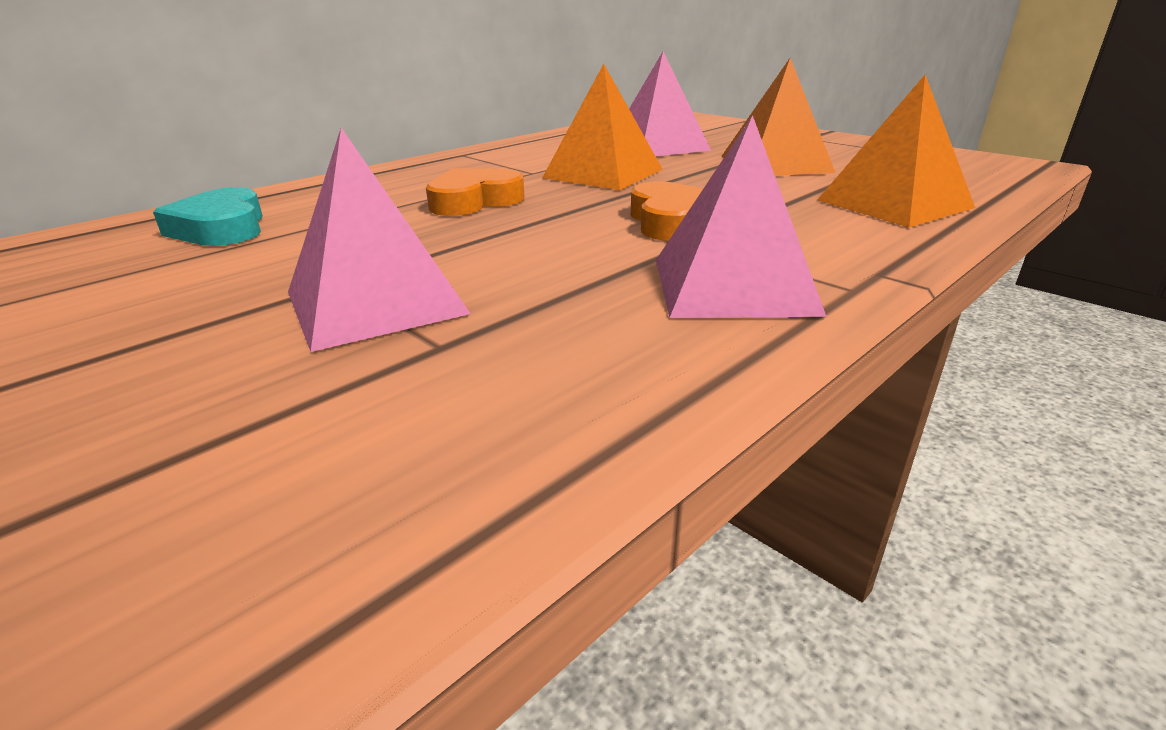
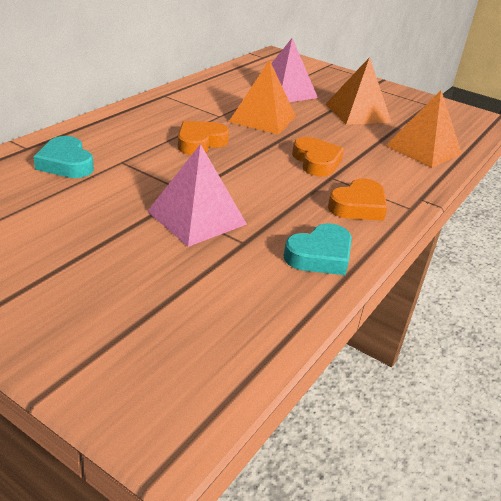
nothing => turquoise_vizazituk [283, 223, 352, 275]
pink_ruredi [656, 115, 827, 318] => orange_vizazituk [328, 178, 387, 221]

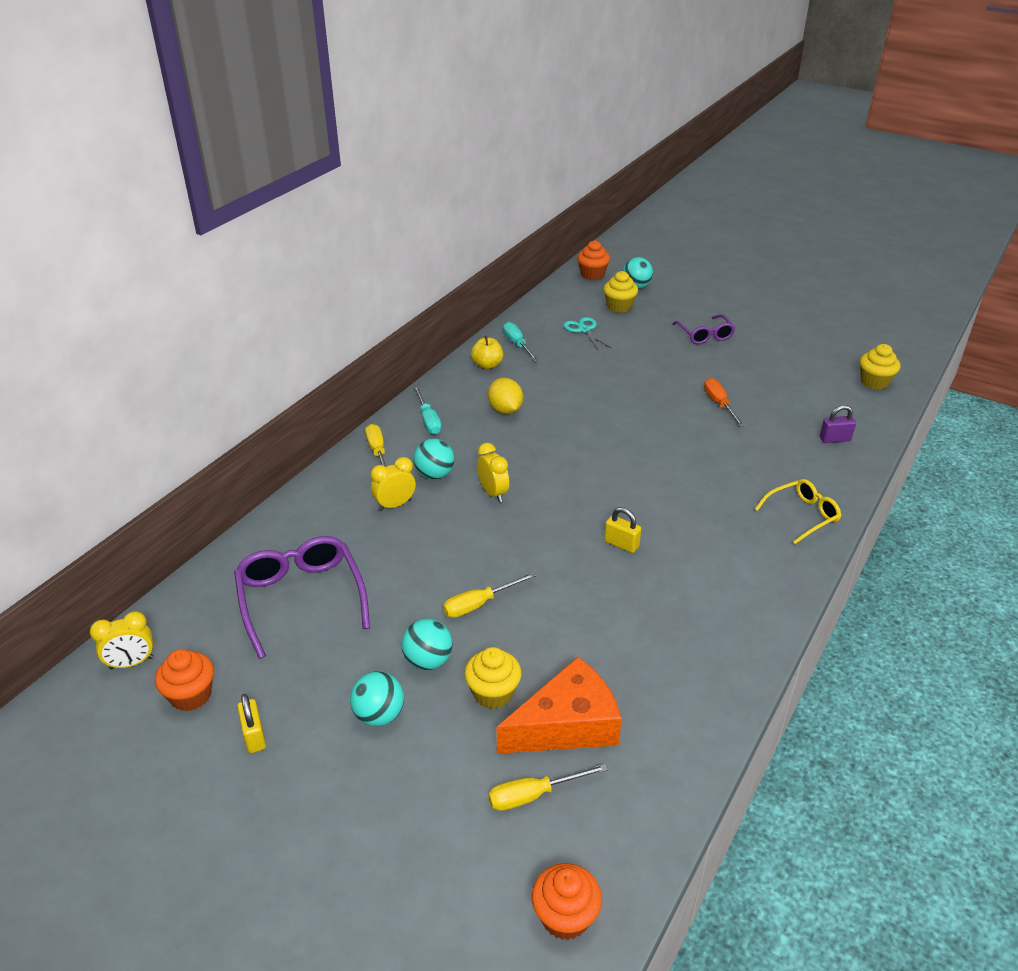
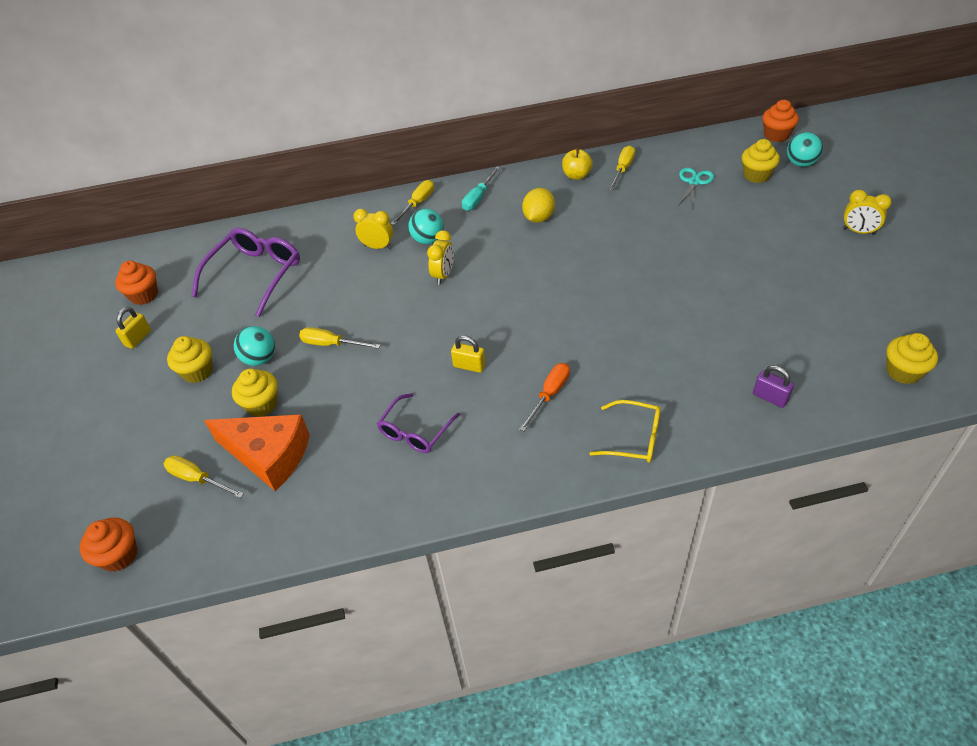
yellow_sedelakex [90, 611, 154, 670] => yellow_sedelakex [843, 190, 892, 235], moved
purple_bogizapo [672, 314, 735, 344] => purple_bogizapo [377, 393, 460, 453], moved
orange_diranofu [704, 378, 745, 427] => orange_diranofu [519, 363, 570, 431], moved
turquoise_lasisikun [350, 671, 404, 726] => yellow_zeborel [167, 336, 213, 383]
turquoise_diranofu [503, 322, 539, 361] => yellow_diranofu [609, 146, 635, 190]
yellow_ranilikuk [604, 507, 641, 553] => yellow_ranilikuk [451, 335, 486, 373], 60 degrees counterclockwise

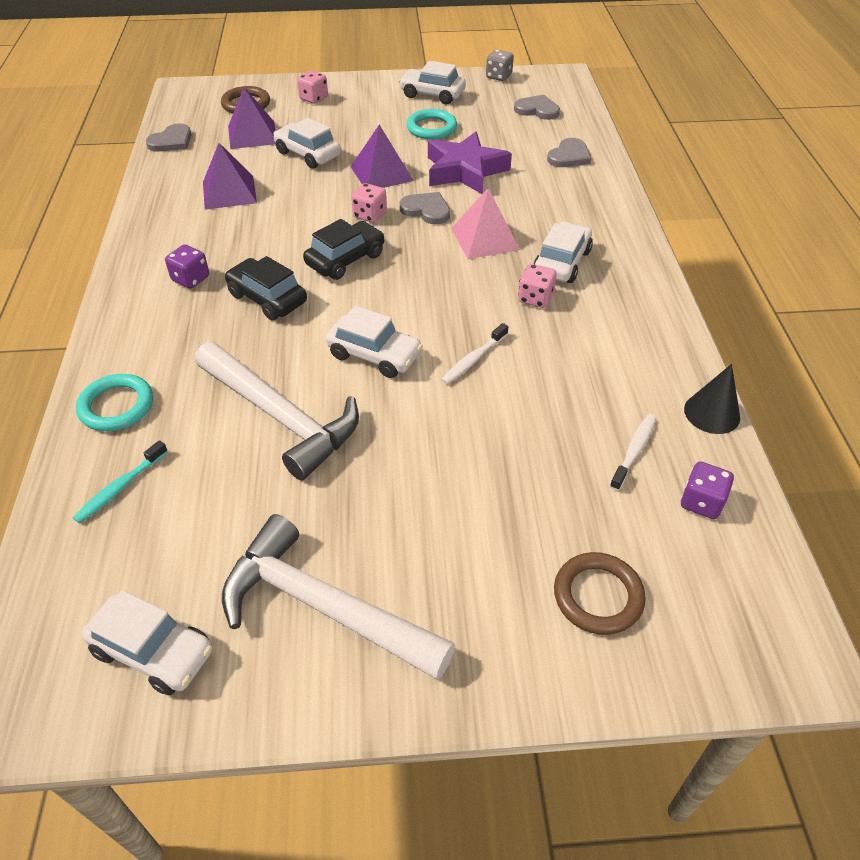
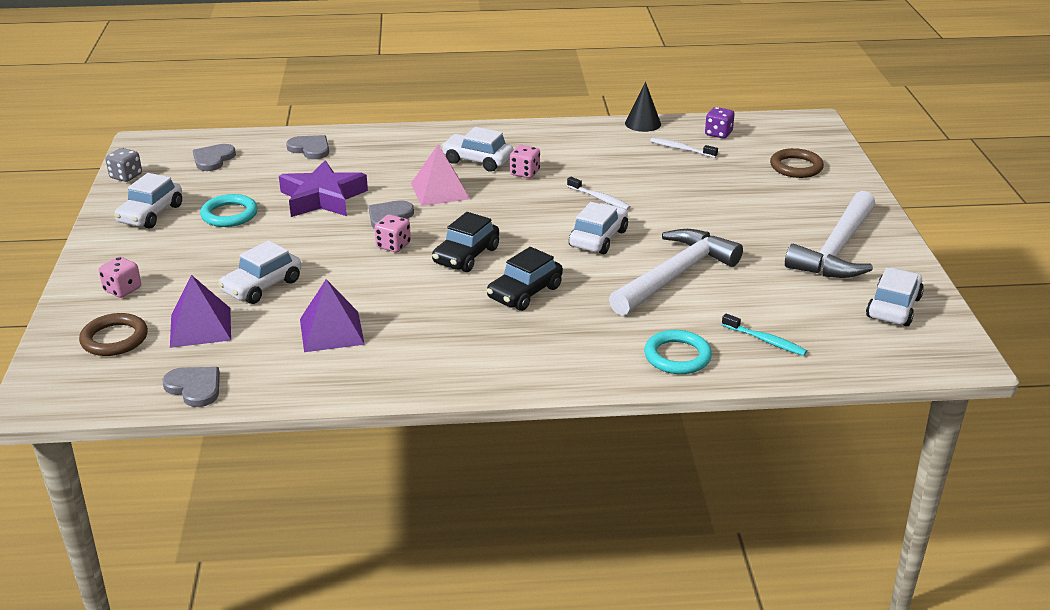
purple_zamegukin [165, 245, 209, 289] => nothing
purple_ruredi [351, 125, 414, 188] => nothing
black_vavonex [303, 219, 385, 280] => black_vavonex [432, 212, 499, 272], 105 degrees counterclockwise

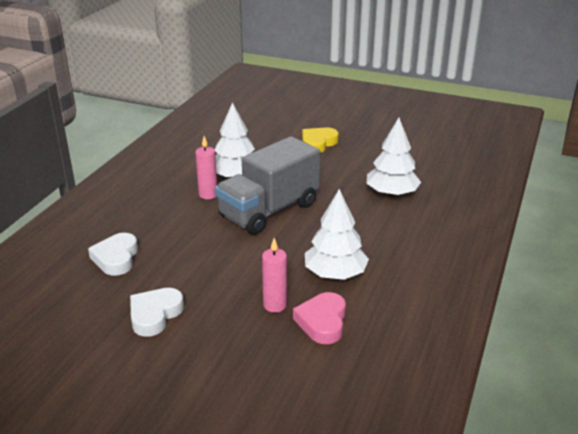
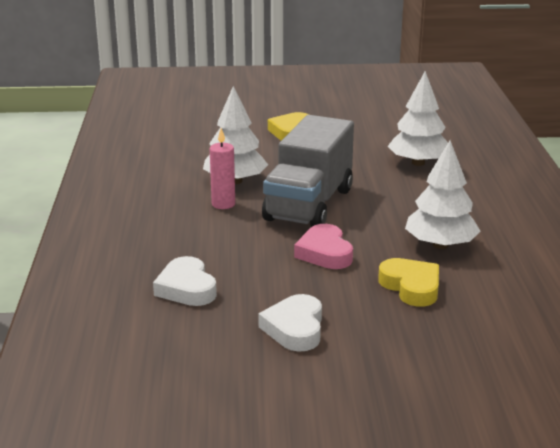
pink_vizazituk [293, 292, 346, 344] => pink_vizazituk [294, 224, 353, 269], moved
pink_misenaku [262, 238, 287, 313] => yellow_vizazituk [378, 258, 439, 307]

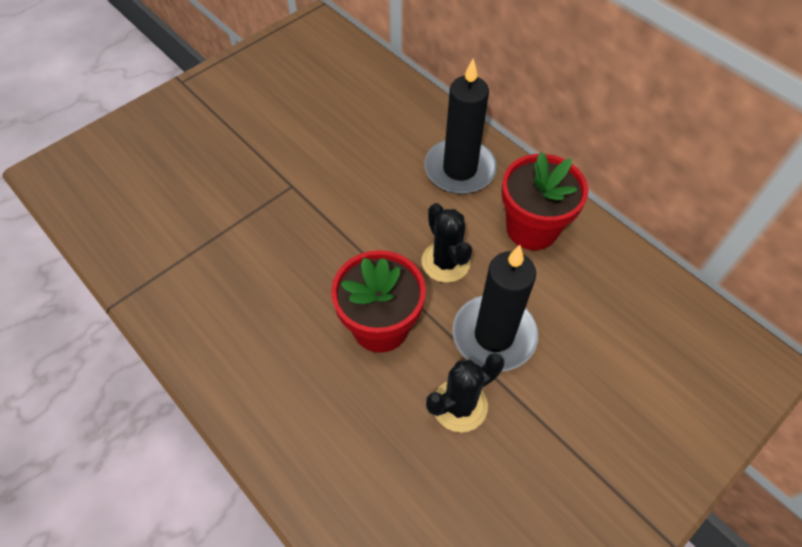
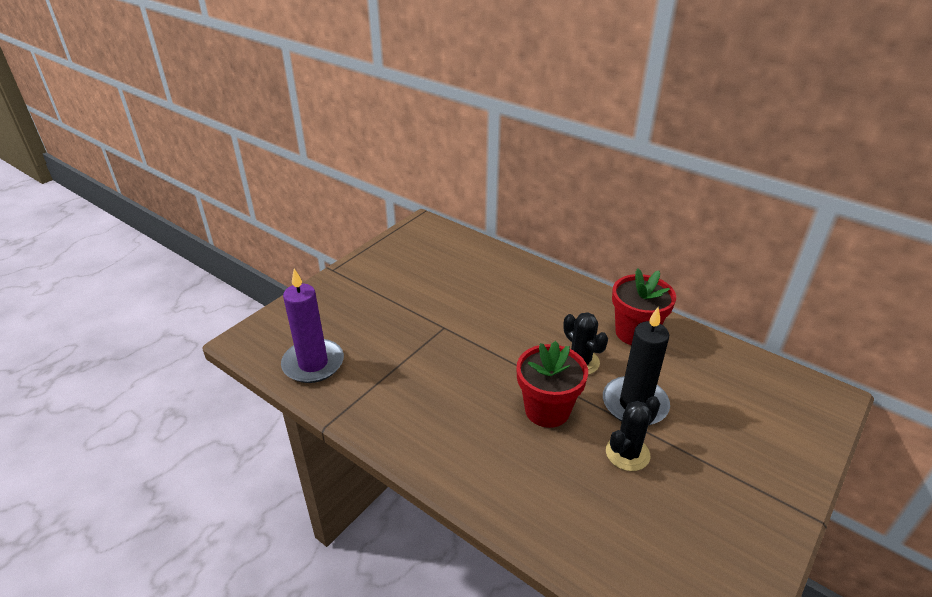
black_misenaku [424, 58, 497, 194] => nothing
nothing => purple_misenaku [281, 269, 344, 383]

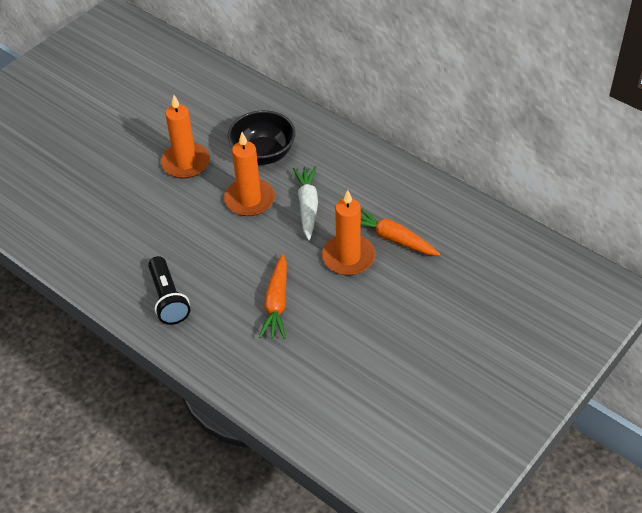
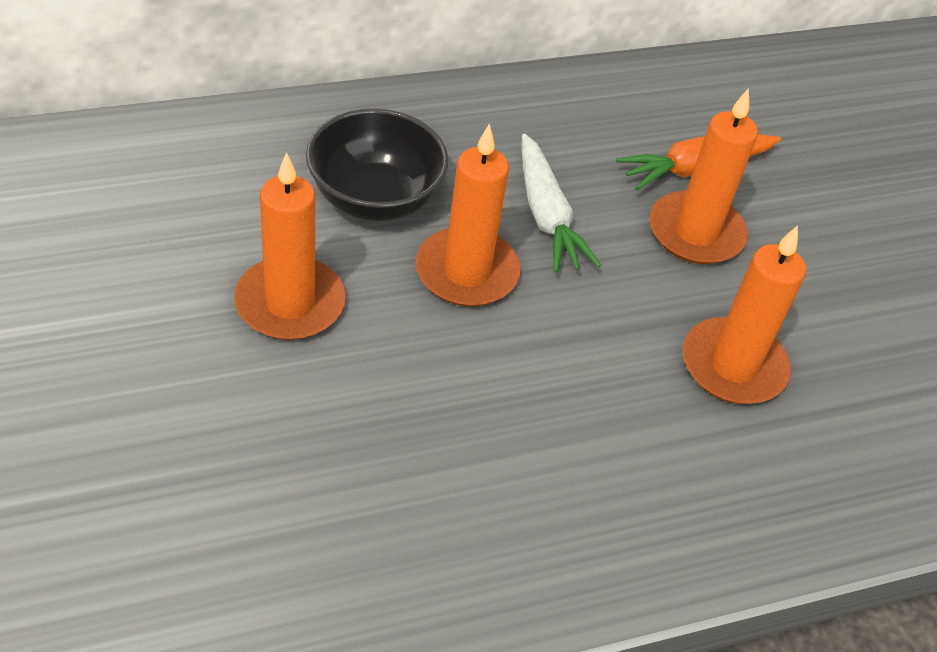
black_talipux [148, 256, 190, 325] => nothing
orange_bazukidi [259, 254, 287, 339] => orange_misenaku [682, 225, 806, 404]
white_bazukidi [293, 166, 318, 240] => white_bazukidi [521, 133, 601, 273], 135 degrees counterclockwise

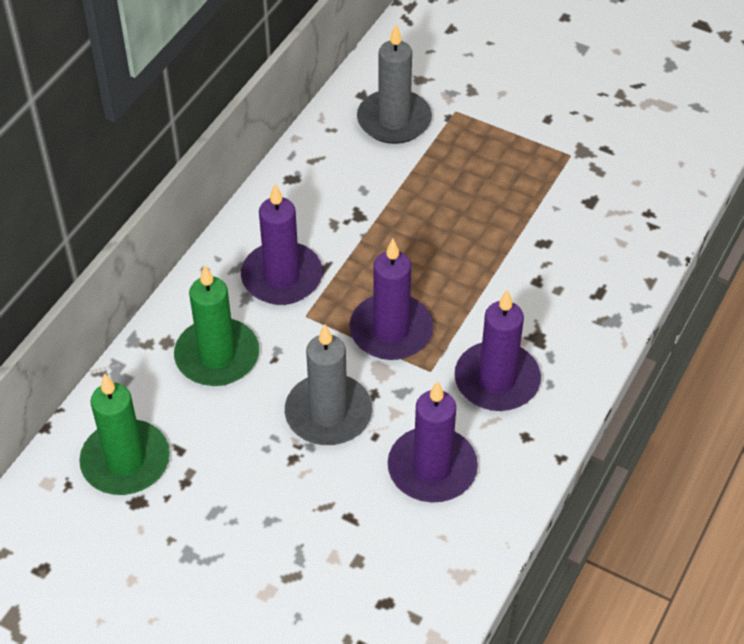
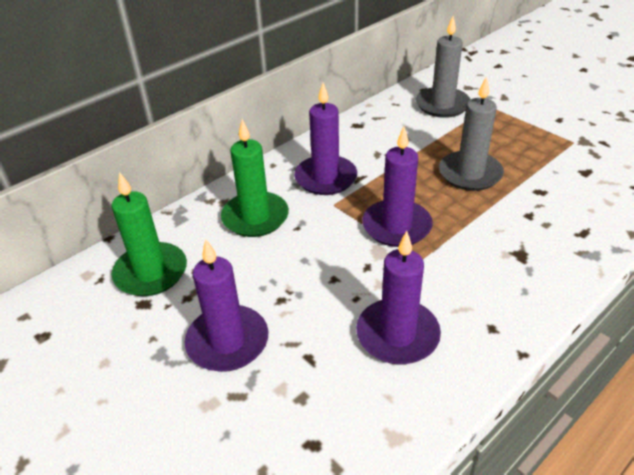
grey_misenaku [285, 324, 372, 445] => grey_misenaku [439, 76, 504, 191], moved
purple_misenaku [454, 289, 541, 411] => purple_misenaku [185, 239, 268, 372], moved

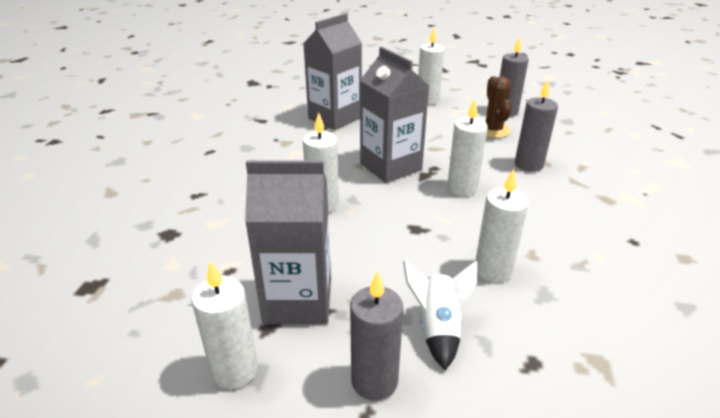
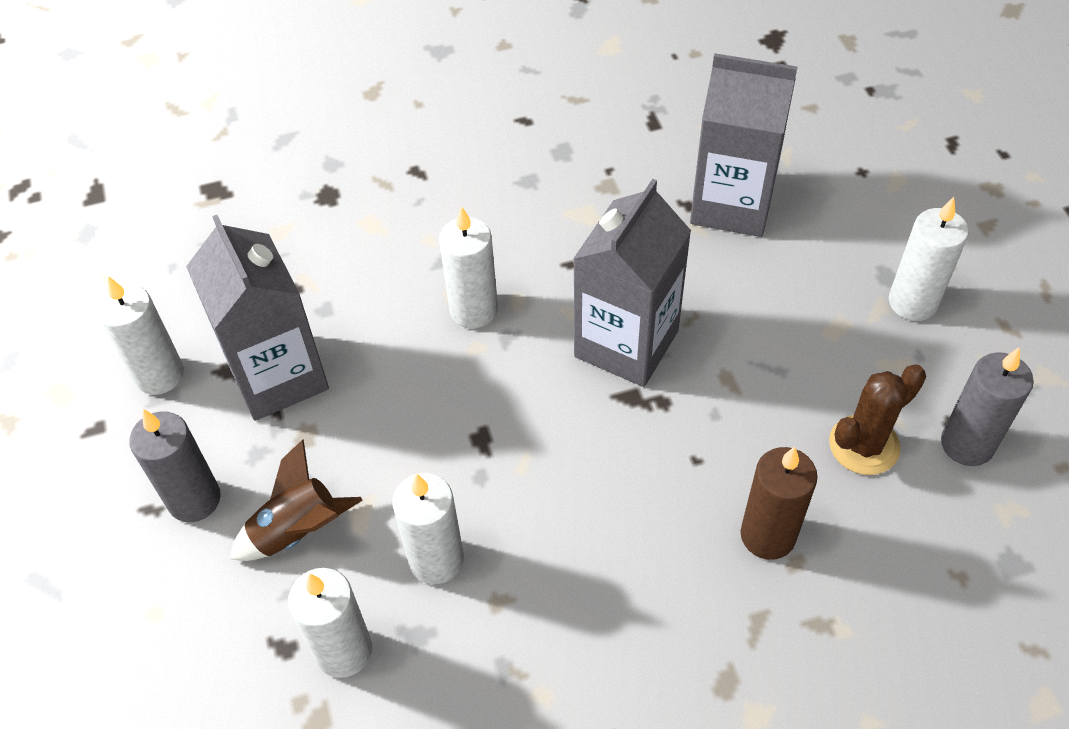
white_misenaku [447, 99, 488, 196] => white_misenaku [288, 568, 372, 678], moved
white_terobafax [403, 260, 477, 370] => brown_terobafax [230, 439, 363, 561]
grey_misenaku [515, 79, 558, 172] => brown_misenaku [740, 447, 818, 560]

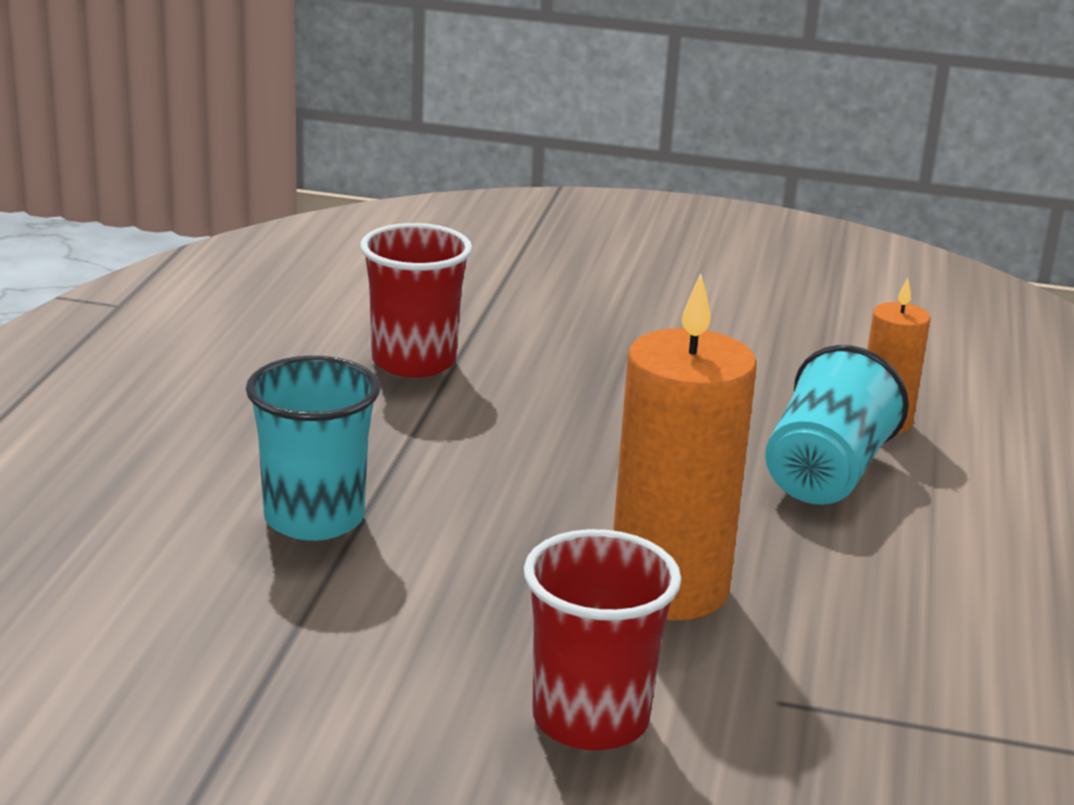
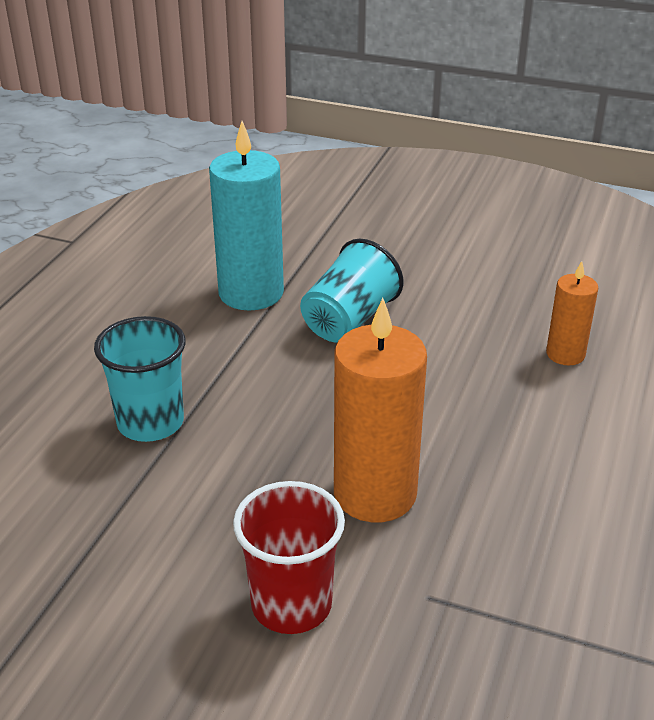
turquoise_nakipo [765, 345, 909, 505] => turquoise_nakipo [300, 239, 403, 343], moved
red_nakipo [360, 223, 472, 378] => turquoise_misenaku [209, 121, 284, 310]

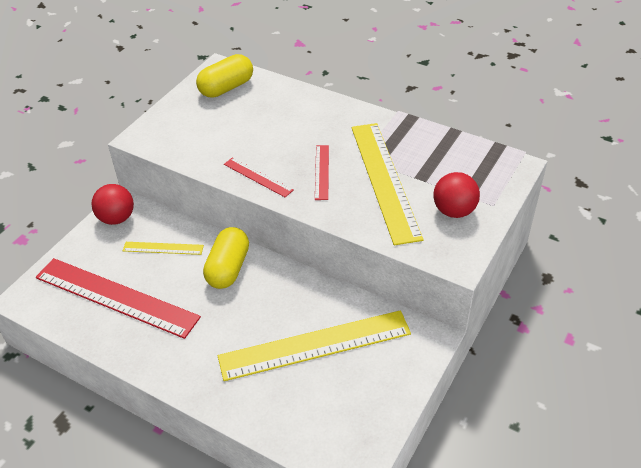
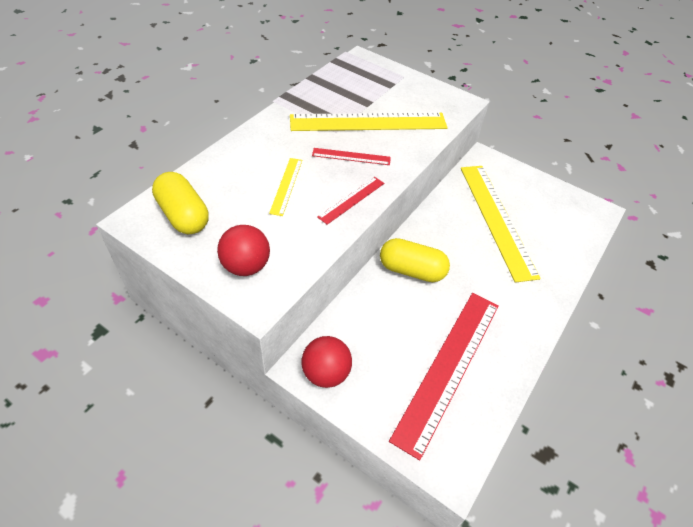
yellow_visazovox [123, 242, 204, 255] => yellow_visazovox [269, 158, 302, 216], moved
red_lasisikun [433, 172, 480, 218] => red_lasisikun [217, 225, 270, 276], moved

